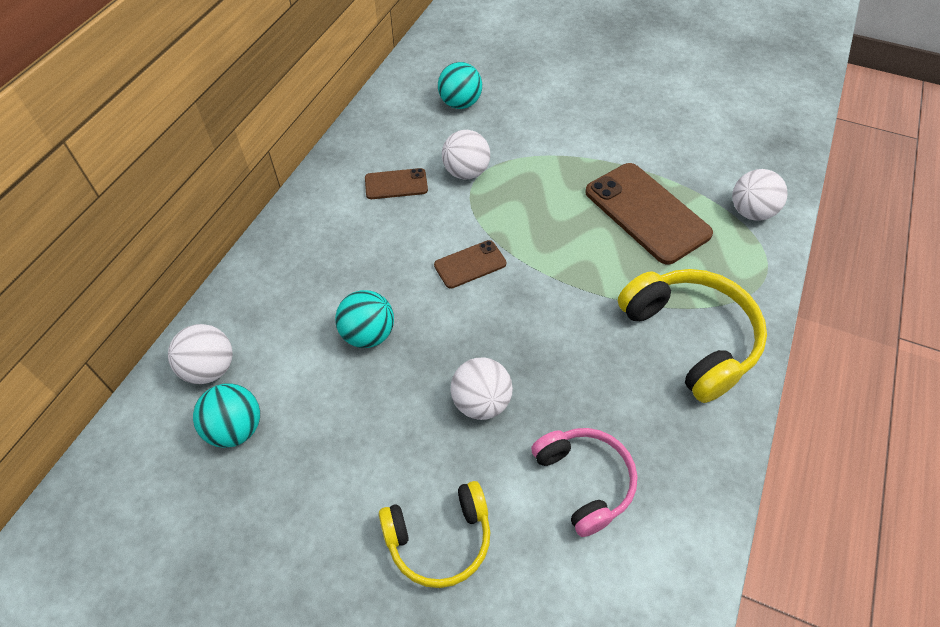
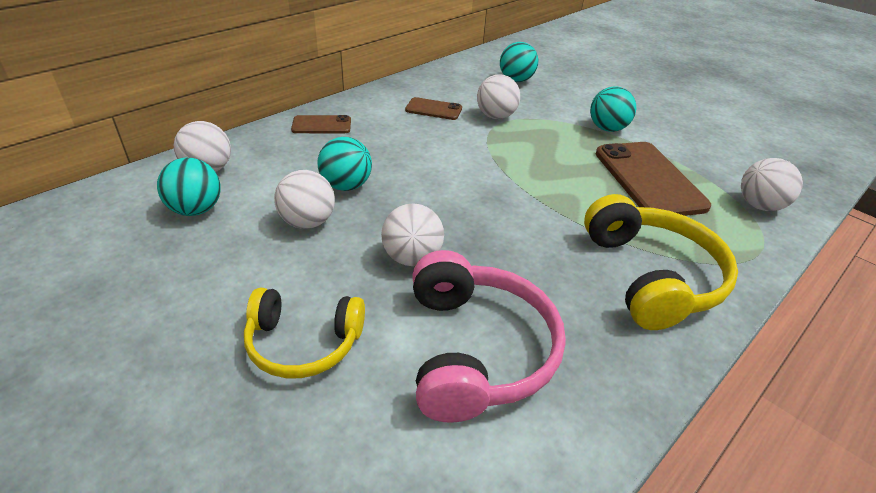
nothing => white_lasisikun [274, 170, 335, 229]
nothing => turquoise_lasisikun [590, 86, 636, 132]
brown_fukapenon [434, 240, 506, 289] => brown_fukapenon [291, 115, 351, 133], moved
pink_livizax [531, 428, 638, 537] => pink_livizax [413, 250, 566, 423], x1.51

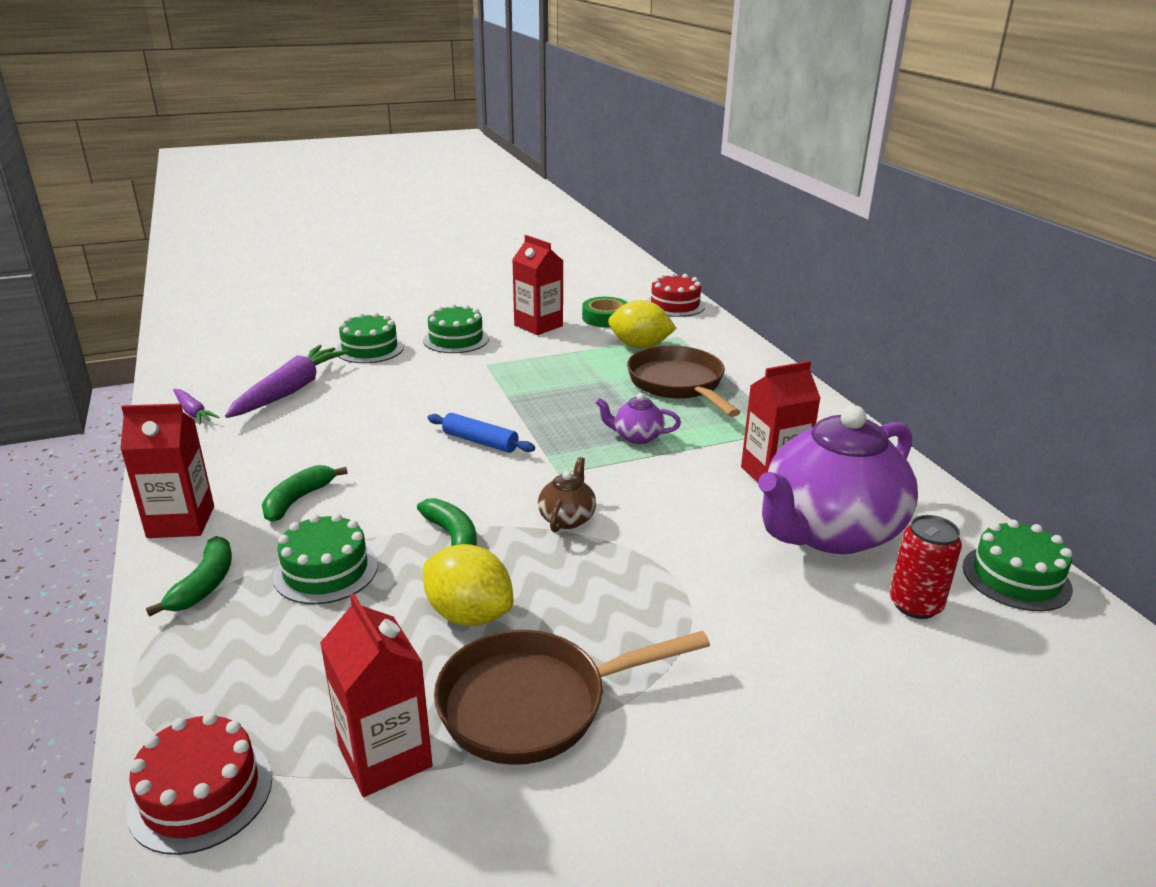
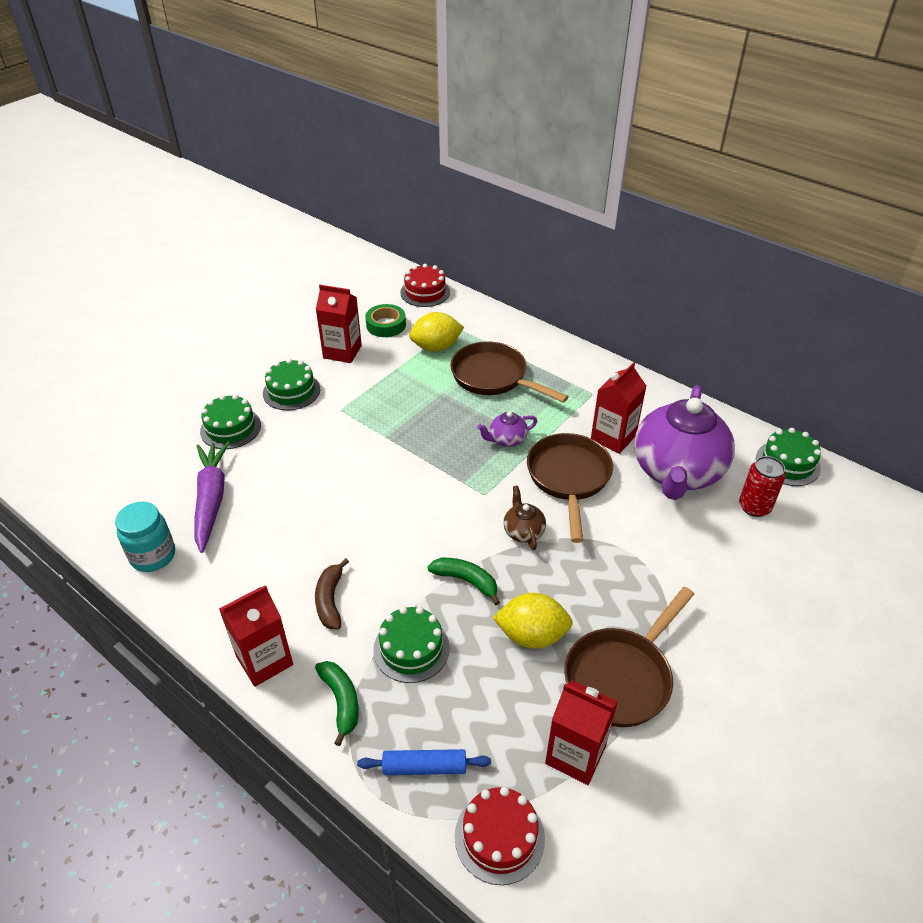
nothing => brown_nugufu [527, 433, 613, 543]
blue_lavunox [427, 413, 535, 453] => blue_lavunox [357, 749, 491, 775], moved
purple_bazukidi [173, 389, 220, 425] => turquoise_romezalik [115, 502, 175, 572]
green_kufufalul [262, 465, 348, 522] => brown_kufufalul [315, 558, 349, 629]

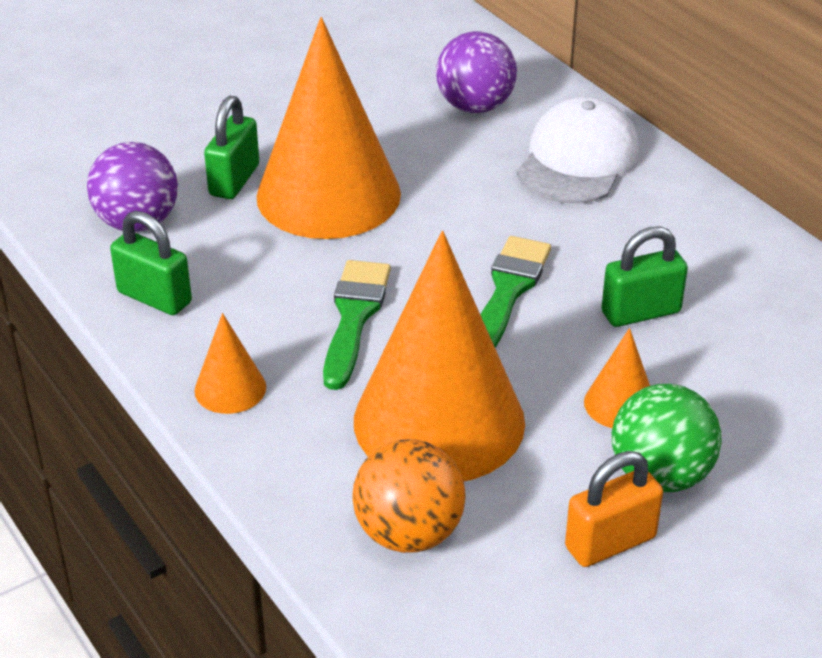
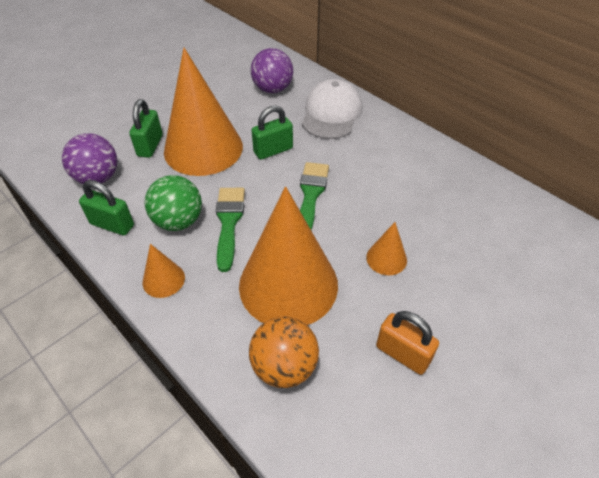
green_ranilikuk [602, 226, 688, 327] => green_ranilikuk [252, 105, 293, 160], moved
green_lasisikun [612, 384, 721, 492] => green_lasisikun [145, 175, 202, 231], moved
orange_ranilikuk [565, 451, 663, 567] => orange_ranilikuk [376, 311, 439, 375], 75 degrees clockwise

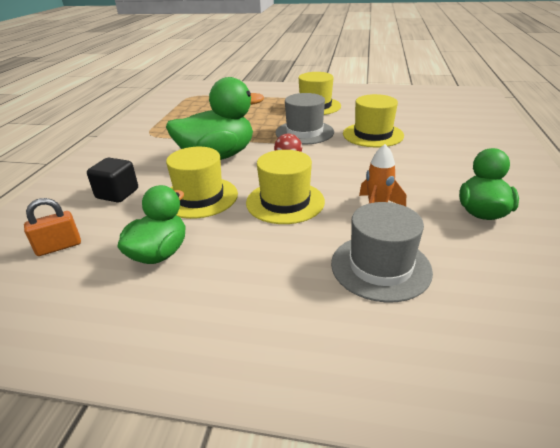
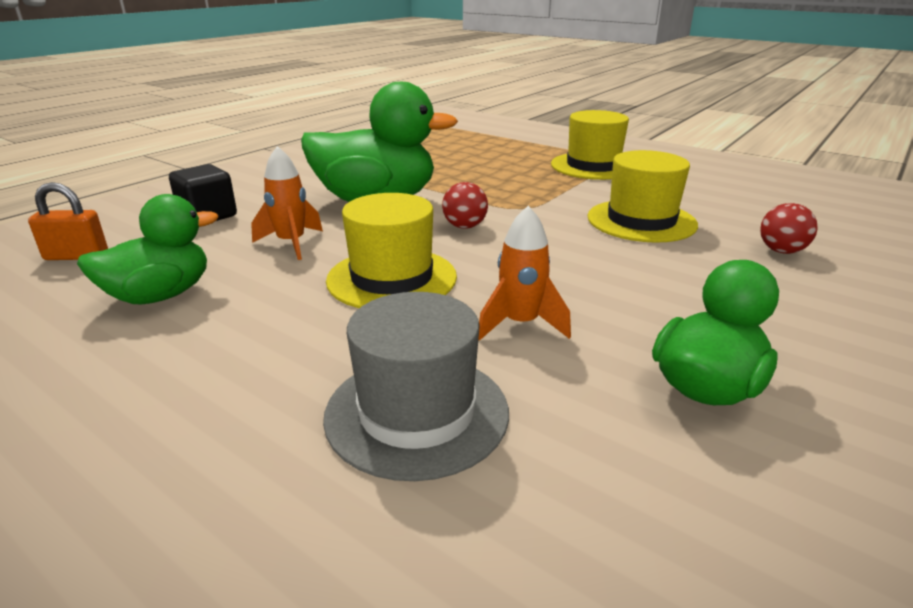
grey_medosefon [275, 93, 334, 145] => nothing
nothing => red_lasisikun [760, 203, 818, 254]
yellow_medosefon [166, 147, 238, 219] => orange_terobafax [251, 146, 323, 260]

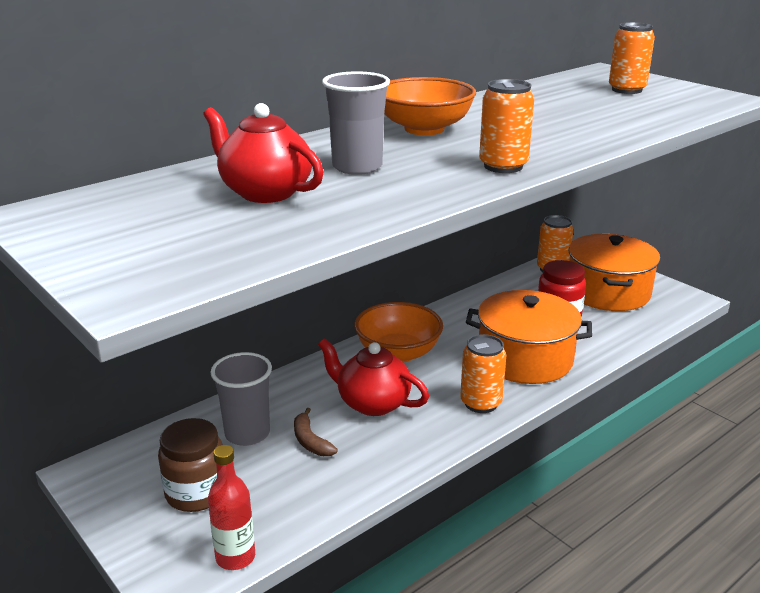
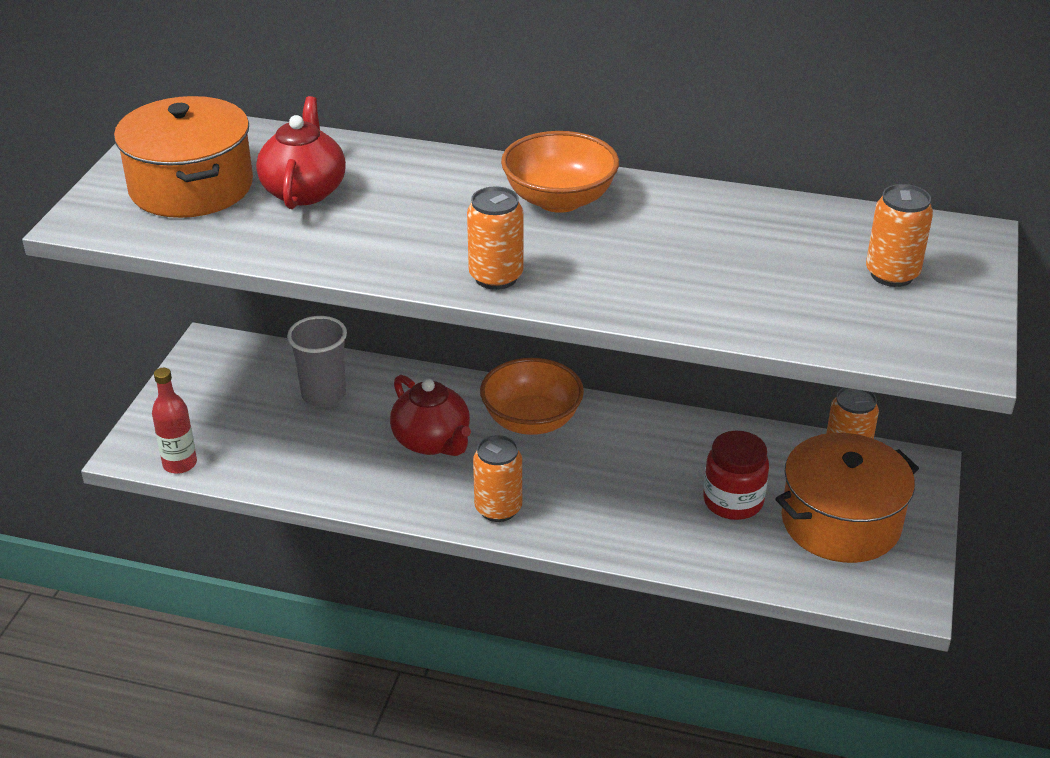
brown_romezalik [158, 418, 223, 512] => nothing
brown_kufufalul [294, 408, 338, 456] => nothing
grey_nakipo [322, 71, 390, 175] => nothing
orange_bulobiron [466, 290, 592, 384] => orange_bulobiron [114, 96, 253, 218], moved
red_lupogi [318, 338, 429, 416] => red_lupogi [390, 375, 471, 456], 150 degrees clockwise

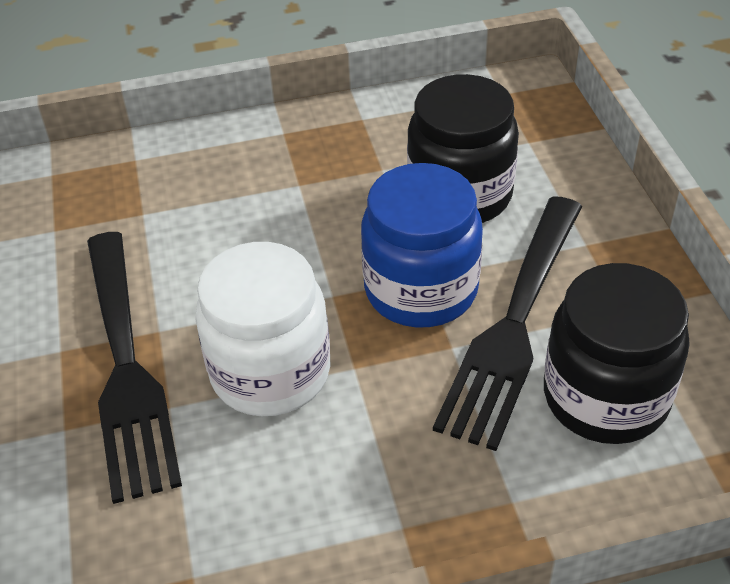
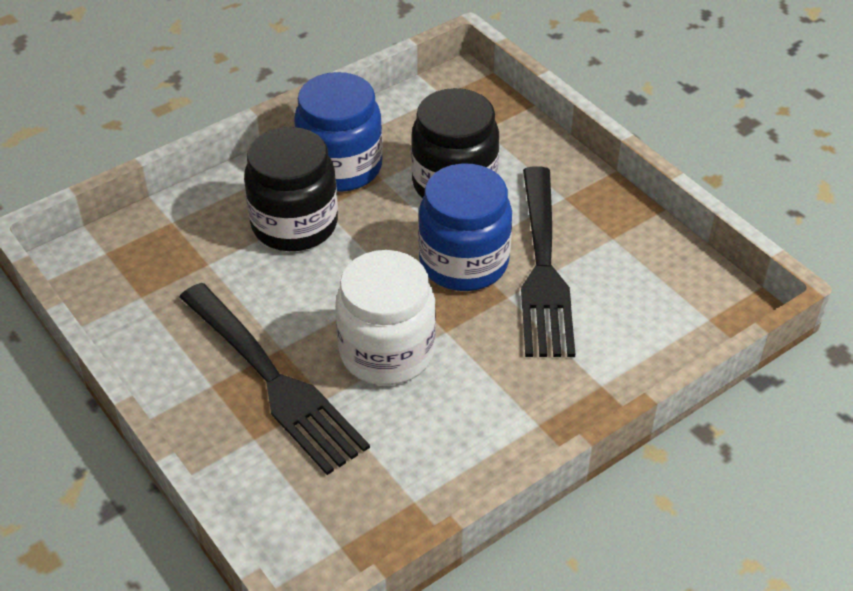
nothing => blue_romezalik [294, 72, 383, 192]
black_romezalik [544, 263, 690, 444] => black_romezalik [244, 127, 338, 251], moved

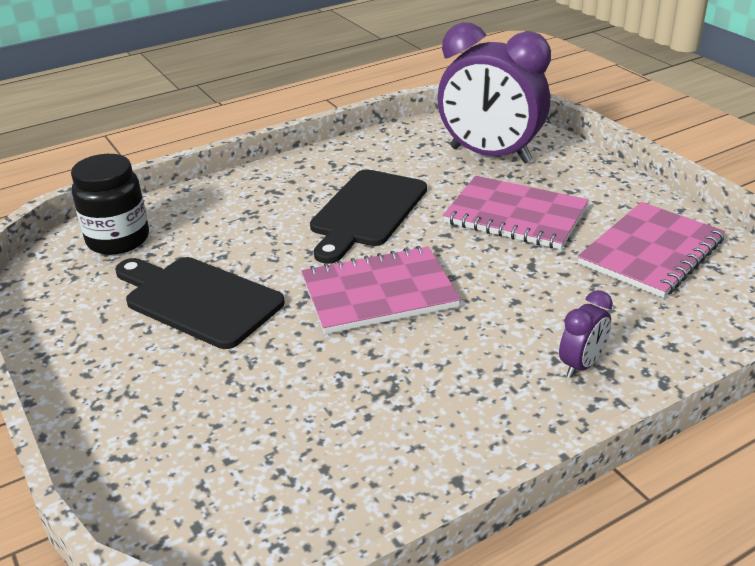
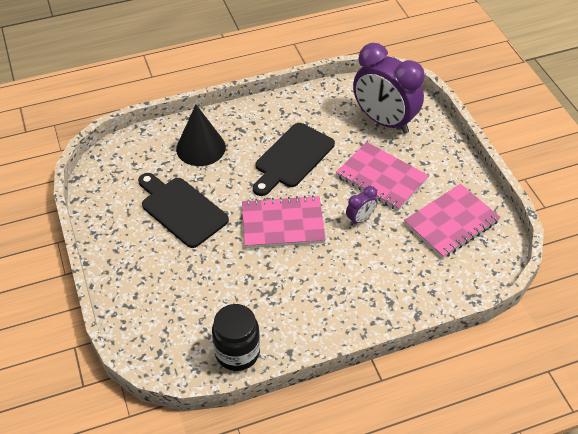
nothing => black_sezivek [176, 105, 226, 166]
black_romezalik [71, 154, 149, 255] => black_romezalik [212, 304, 260, 371], moved
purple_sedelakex [559, 290, 613, 378] => purple_sedelakex [346, 186, 377, 226], moved

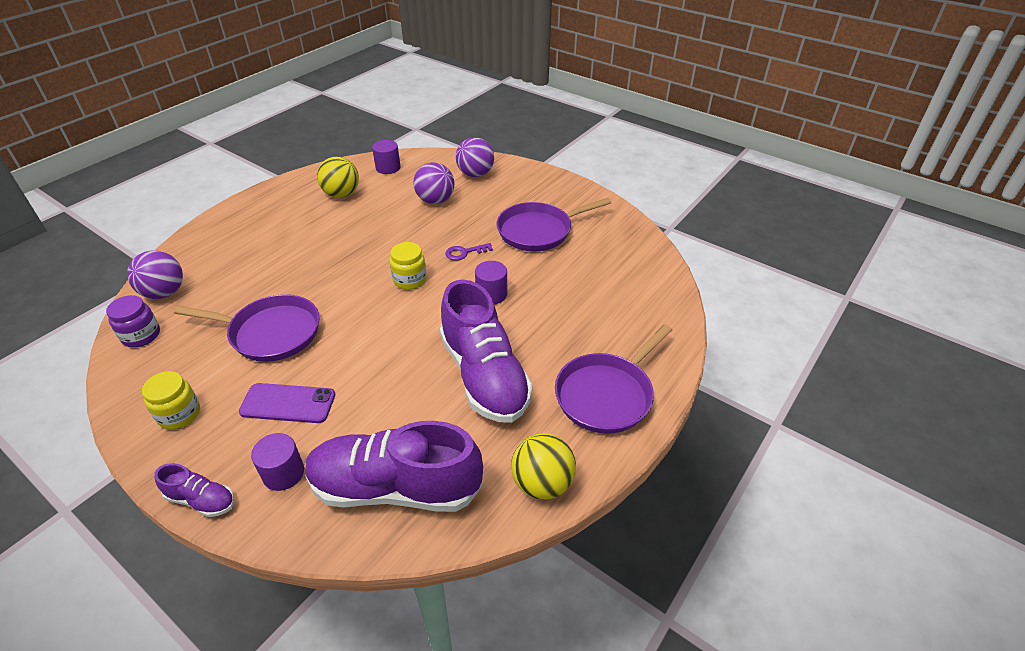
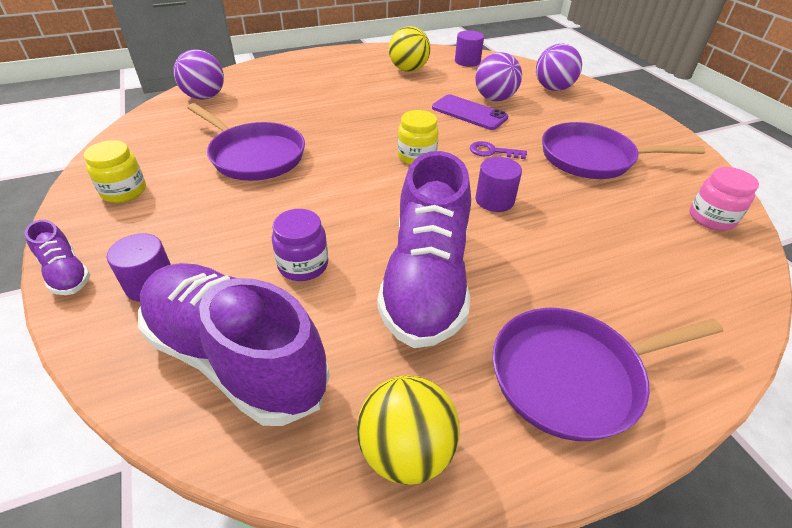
nothing => pink_romezalik [690, 167, 759, 231]
purple_romezalik [106, 295, 160, 347] => purple_romezalik [272, 209, 328, 281], moved
purple_fukapenon [239, 383, 335, 423] => purple_fukapenon [432, 94, 508, 130], moved

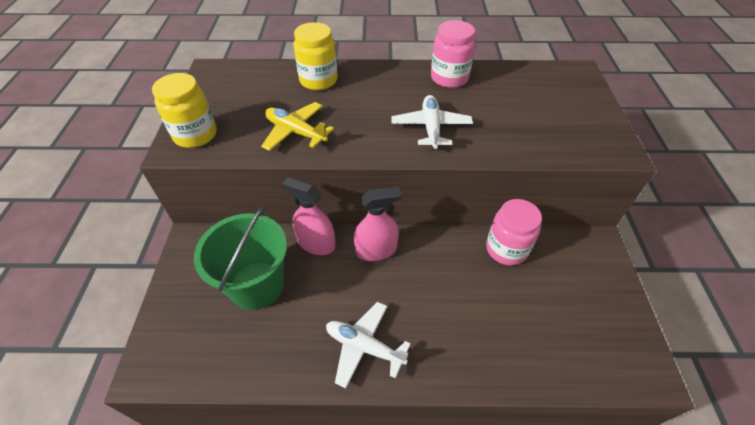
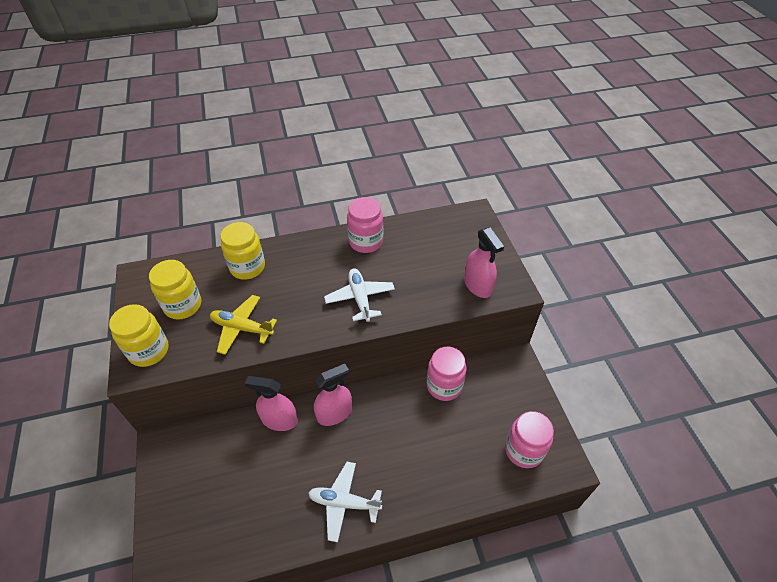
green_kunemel [194, 207, 287, 310] => nothing
nothing => yellow_romezalik [149, 260, 201, 320]
nothing => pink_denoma [464, 228, 504, 298]
nothing => pink_romezalik [505, 411, 554, 468]

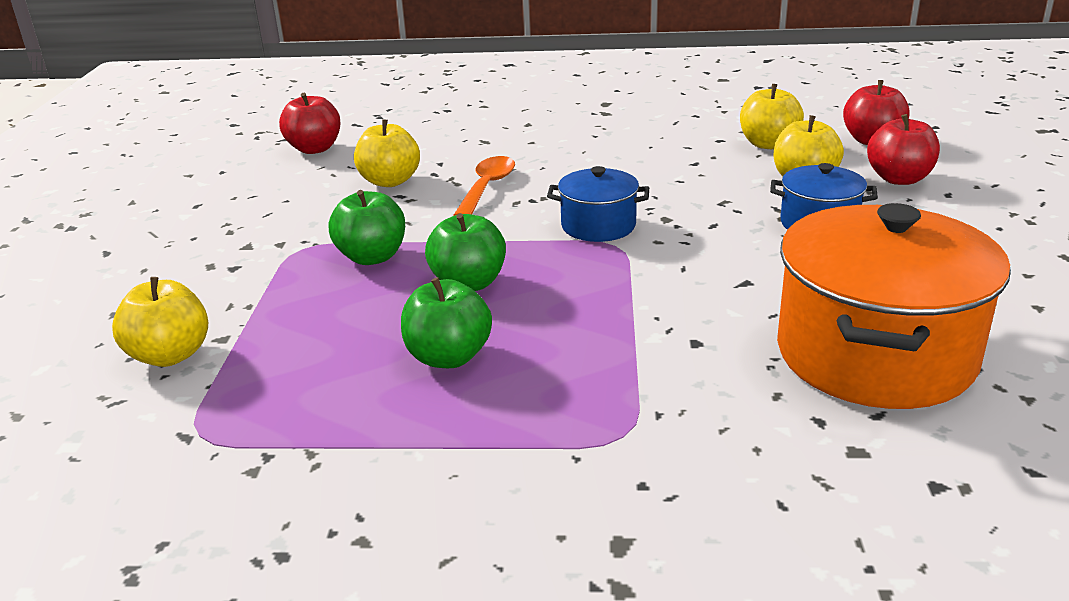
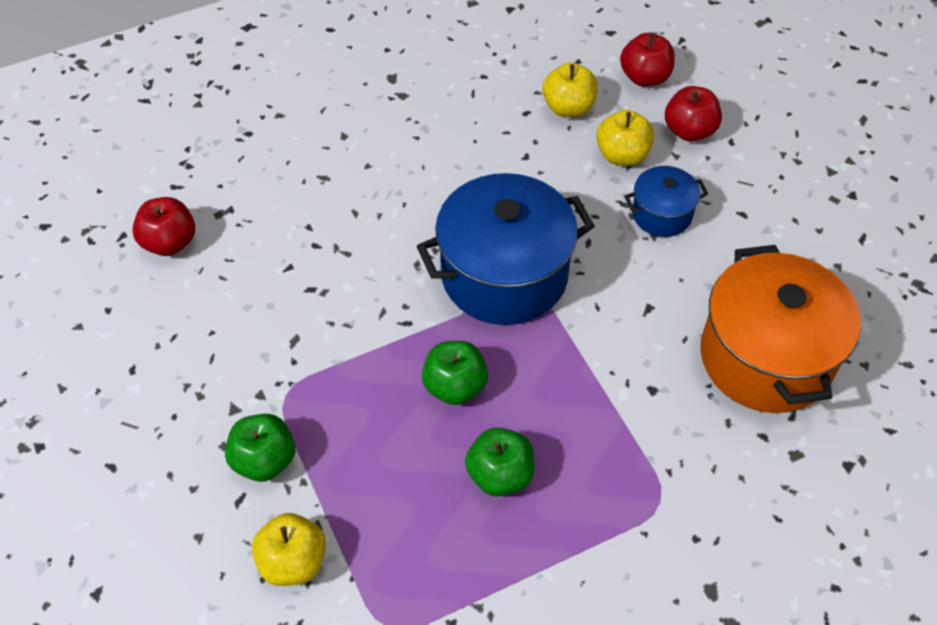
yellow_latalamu [354, 119, 420, 187] => nothing
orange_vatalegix [453, 156, 515, 216] => nothing
green_latalamu [329, 190, 405, 265] => green_latalamu [225, 414, 295, 482], moved
blue_bulobiron [547, 166, 649, 242] => blue_bulobiron [417, 173, 595, 325], x2.01

